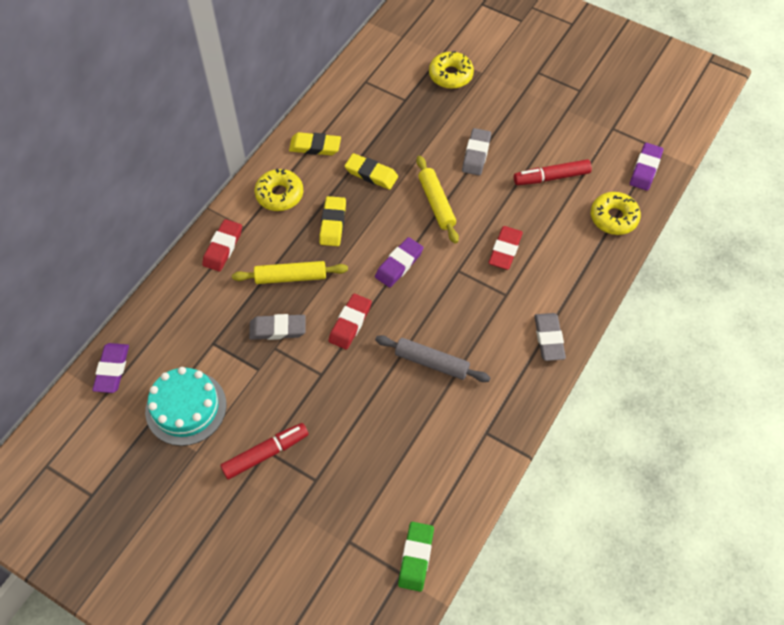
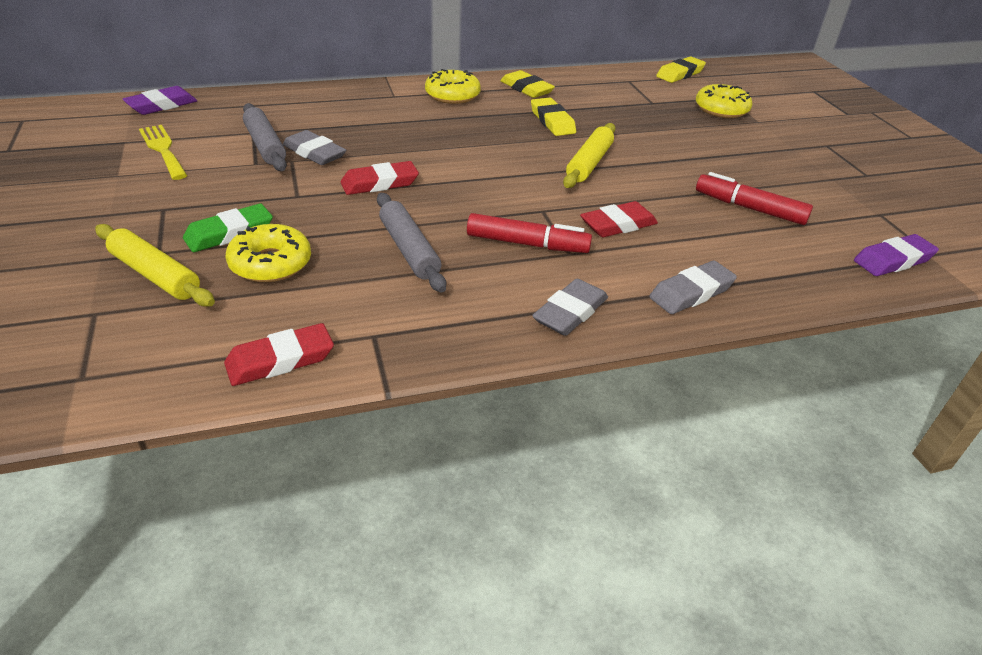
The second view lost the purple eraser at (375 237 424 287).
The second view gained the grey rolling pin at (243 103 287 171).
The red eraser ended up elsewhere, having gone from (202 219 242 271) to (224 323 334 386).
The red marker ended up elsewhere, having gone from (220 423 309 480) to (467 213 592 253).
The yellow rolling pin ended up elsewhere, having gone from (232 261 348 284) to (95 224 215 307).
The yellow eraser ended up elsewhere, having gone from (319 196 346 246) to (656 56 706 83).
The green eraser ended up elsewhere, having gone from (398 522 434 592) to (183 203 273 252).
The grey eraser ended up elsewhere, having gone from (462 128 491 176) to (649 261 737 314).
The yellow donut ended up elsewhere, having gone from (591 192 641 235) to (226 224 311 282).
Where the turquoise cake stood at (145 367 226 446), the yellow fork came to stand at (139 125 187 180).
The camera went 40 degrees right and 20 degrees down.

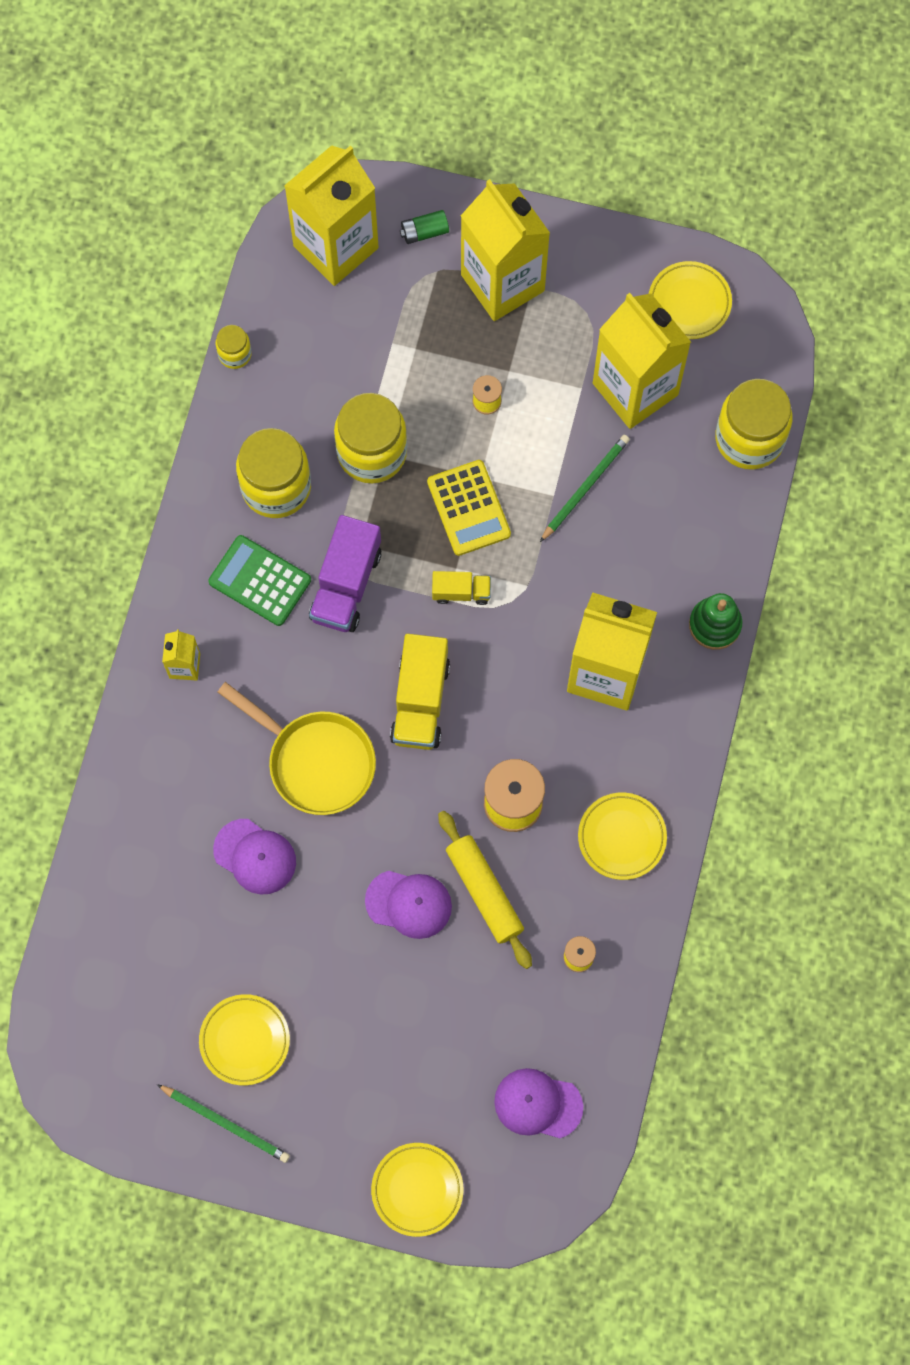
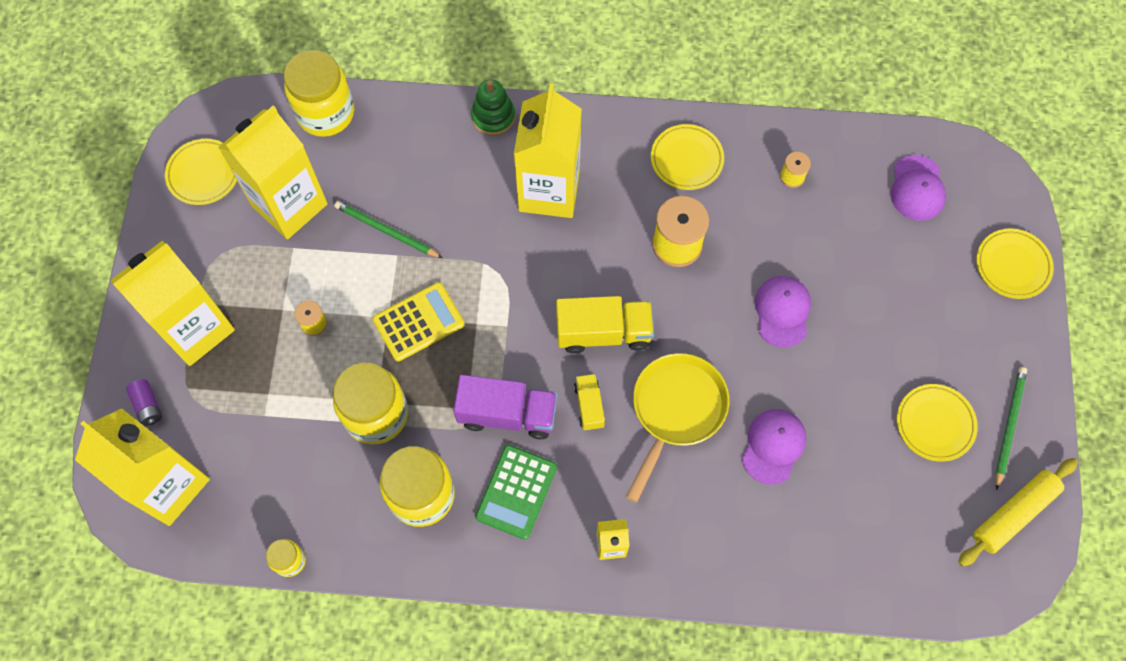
The yellow truck ended up elsewhere, having gone from (432 571 491 605) to (574 374 605 430).
The yellow rolling pin ended up elsewhere, having gone from (438 811 532 969) to (958 458 1078 567).
What was the green battery at (400 210 449 244) turned into the purple battery at (126 379 162 426).
The camera went 100 degrees left and 5 degrees down.

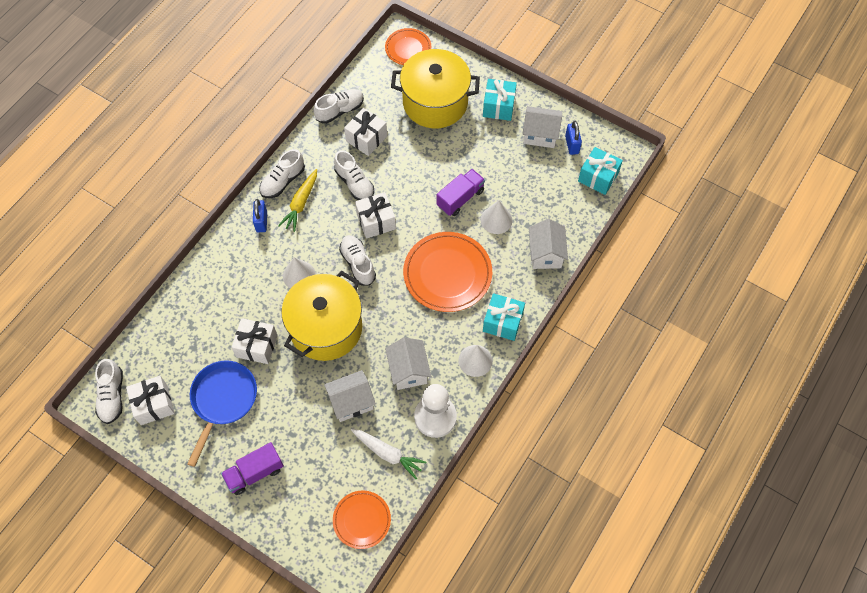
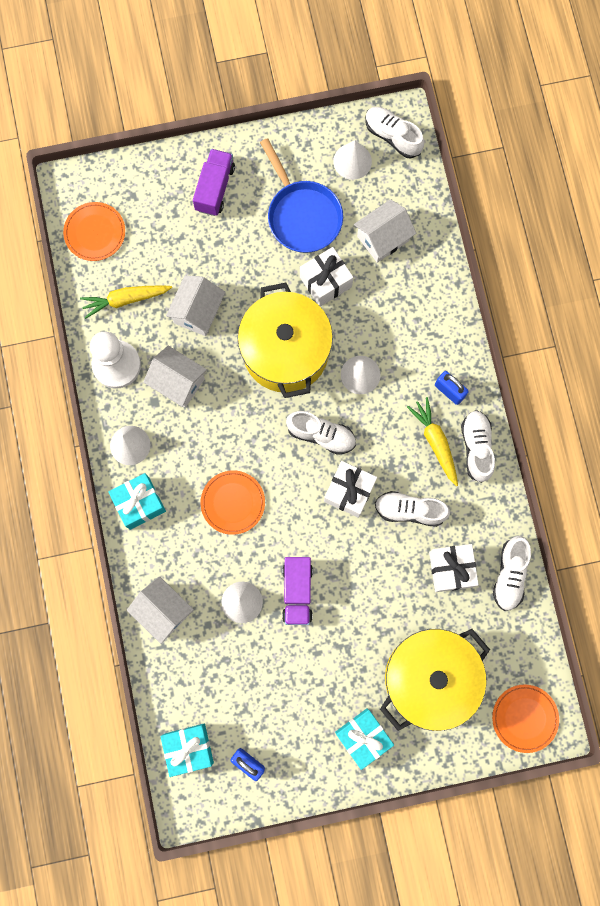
The white house ended up elsewhere, having gone from (523 106 562 148) to (354 199 416 263).
Where the white gift stood at (126 376 175 425), the white cone came to stand at (333 140 372 180).
What was the white carrot at (351 429 426 479) turned into the yellow carrot at (80 285 172 319).
The size of the orange plate at (403 232 492 312) changed by a factor of 0.59.
The camera went 135 degrees right and 15 degrees up.

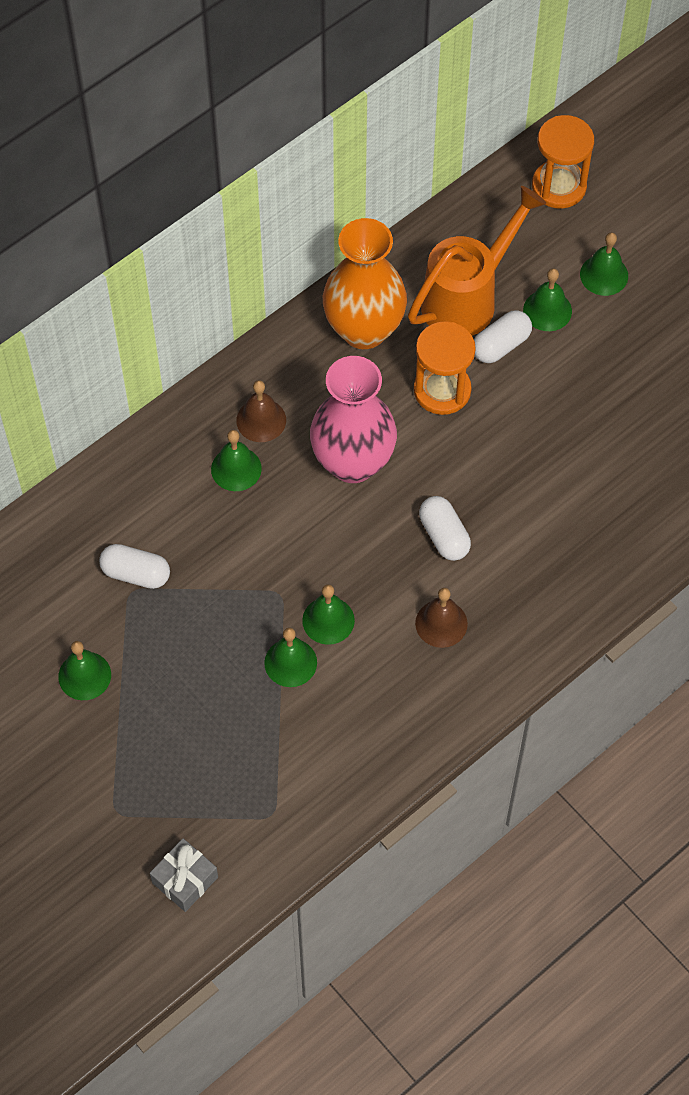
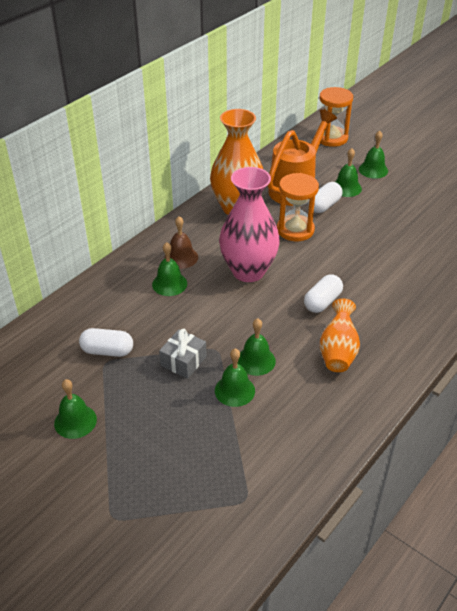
The grey gift ended up elsewhere, having gone from (150 839 218 912) to (159 329 207 379).
Where the brown bell stood at (415 588 468 648), the orange vase came to stand at (320 299 360 372).
The white capsule at (419 496 471 561) ended up facing another way, 75 degrees clockwise from before.
The camera went 10 degrees left and 20 degrees down.

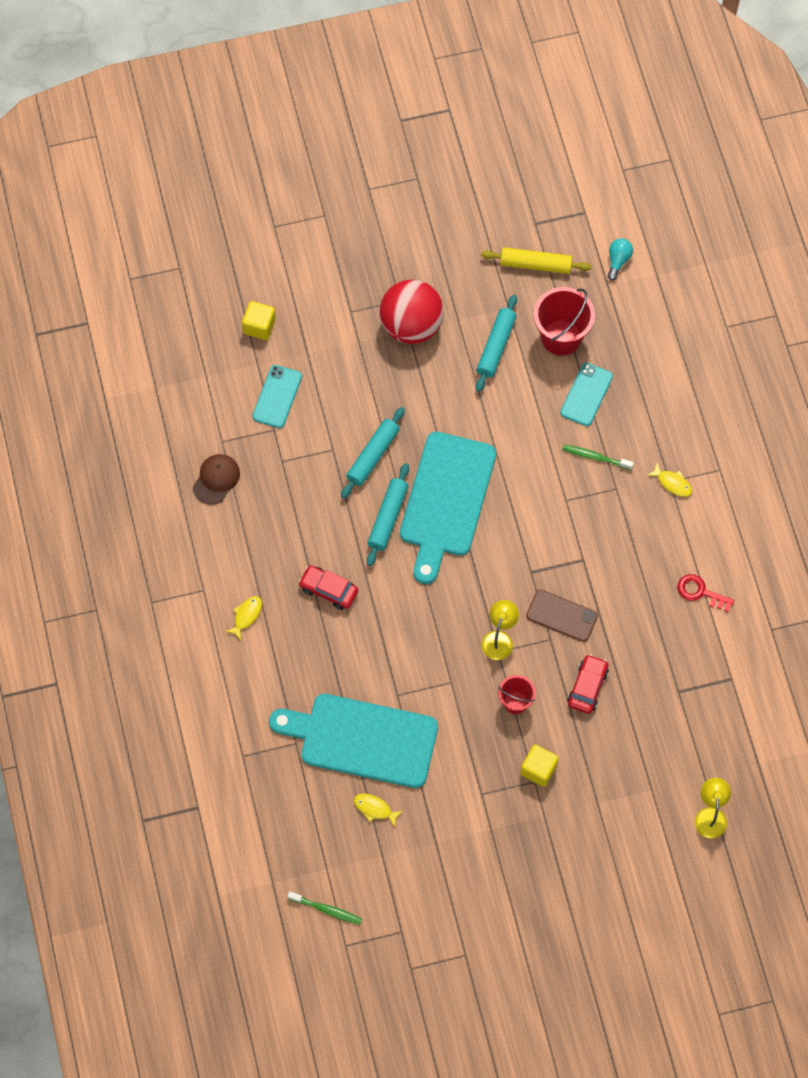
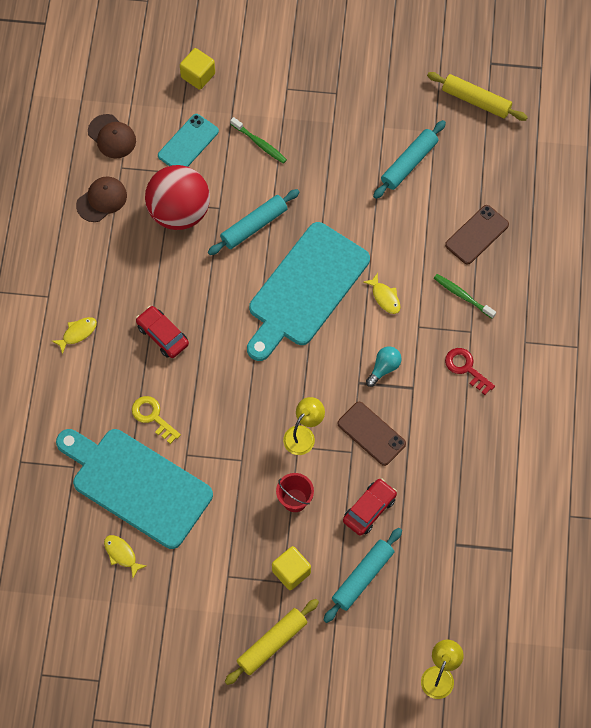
The second view lost the red bucket at (534 287 595 356).
The second view gained the brown cap at (88 114 136 159).
The second view gained the yellow key at (132 396 181 444).
The second view gained the yellow rolling pin at (225 599 319 685).
The green toothbrush ended up elsewhere, having gone from (287 891 362 925) to (230 117 287 164).
The turquoise rolling pin ended up elsewhere, having gone from (367 463 409 566) to (324 528 402 623).
The red ball ended up elsewhere, having gone from (380 280 444 344) to (145 165 210 230).
The turquoise light bulb ended up elsewhere, having gone from (607 238 633 281) to (366 346 402 387).
The yellow fish ended up elsewhere, having gone from (647 463 692 497) to (364 273 401 314).
The red key ended up elsewhere, having gone from (677 574 734 612) to (445 348 495 395).
What was the turquoise phone at (560 363 613 426) turned into the brown phone at (445 205 509 265).
The camera went 20 degrees right and 0 degrees up.

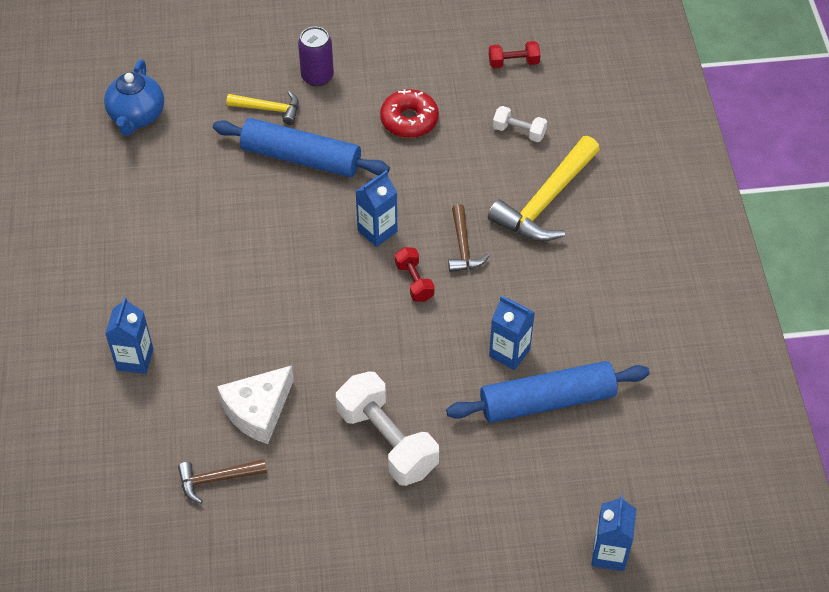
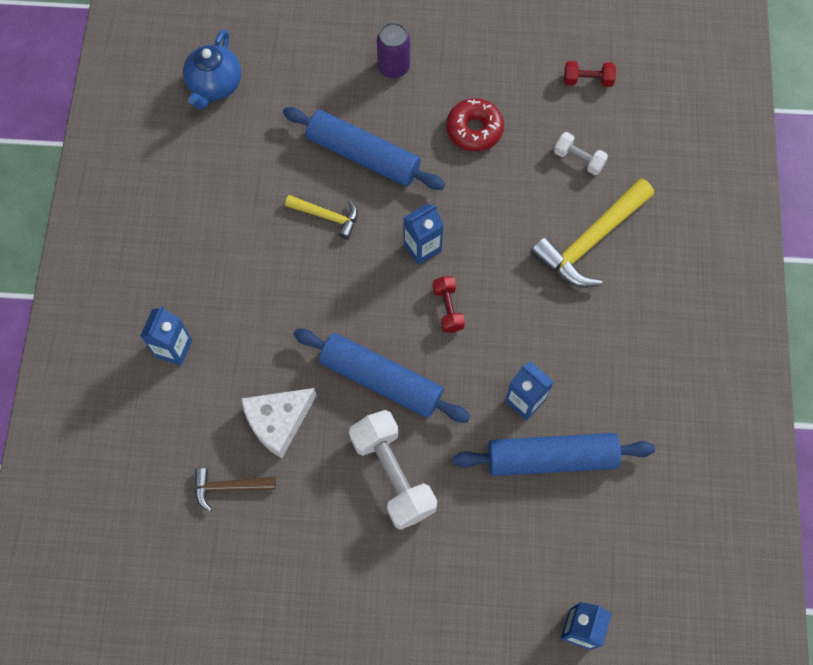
The second view lost the brown hammer at (448 204 490 272).
The second view gained the blue rolling pin at (294 329 470 423).
The yellow hammer ended up elsewhere, having gone from (226 91 299 125) to (285 195 358 239).
The camera went 10 degrees right and 15 degrees up.

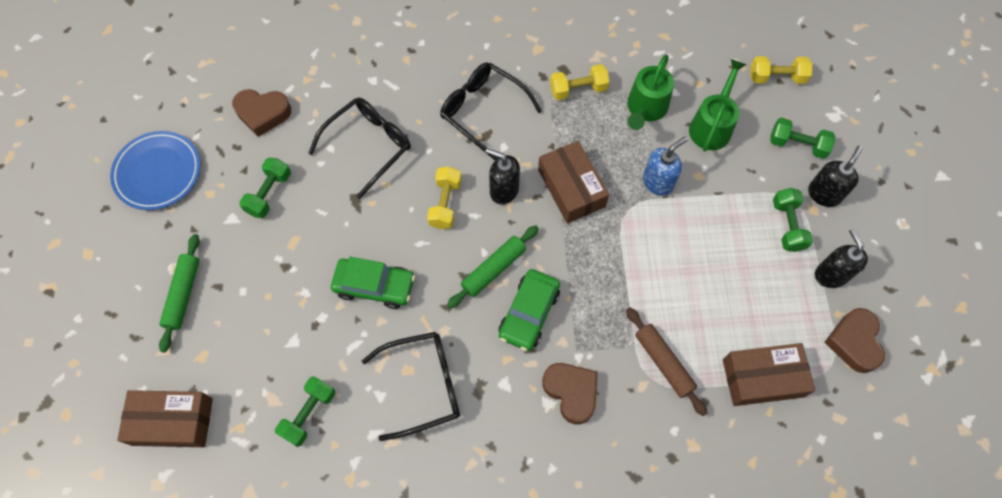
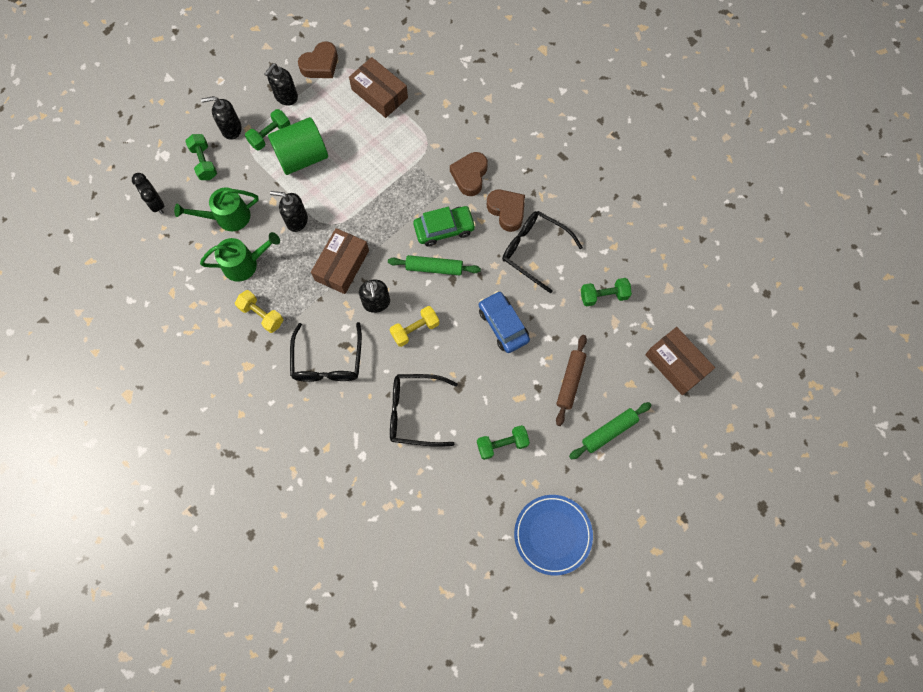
The second view gained the green cylinder at (268 117 328 175).
The brown heart ended up elsewhere, having gone from (232 89 291 137) to (487 190 525 232).
The brown rolling pin ended up elsewhere, having gone from (626 307 707 416) to (556 335 587 426).
Where the yellow dumbbell stood at (750 56 813 84), the black clock came to stand at (132 173 164 214).
What was the green car at (331 257 415 309) turned into the blue car at (479 291 530 353).
What was the blue soap dispenser at (643 137 687 196) turned into the black soap dispenser at (270 191 308 232).
The camera went 130 degrees left and 5 degrees up.

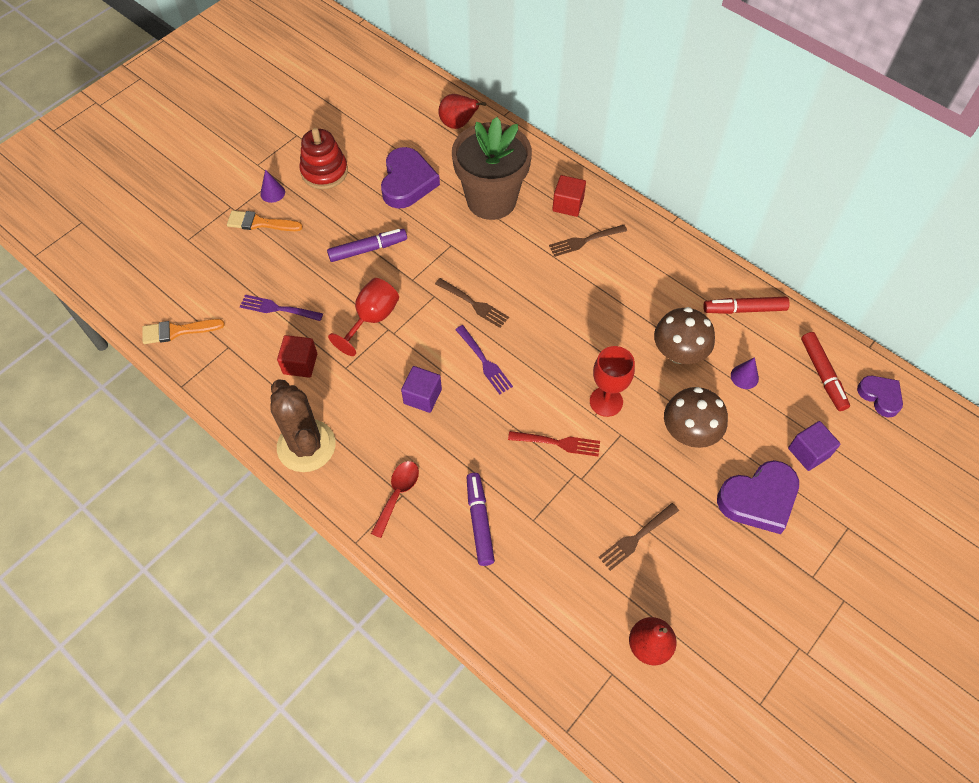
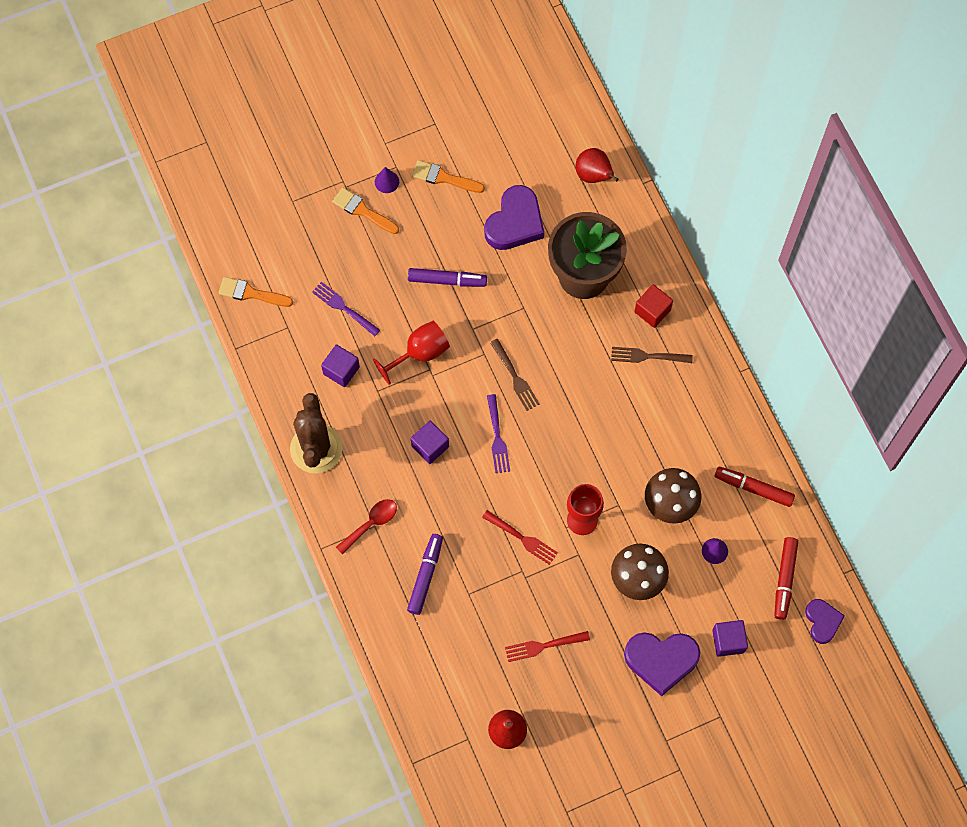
Where the red stacking toy stood at (300 128 348 189), the orange brush came to stand at (412 160 485 193).
What was the red cube at (277 335 317 378) turned into the purple cube at (321 345 360 387).
What was the brown fork at (599 503 679 571) turned into the red fork at (505 631 590 662).
The camera went 25 degrees right and 10 degrees up.

